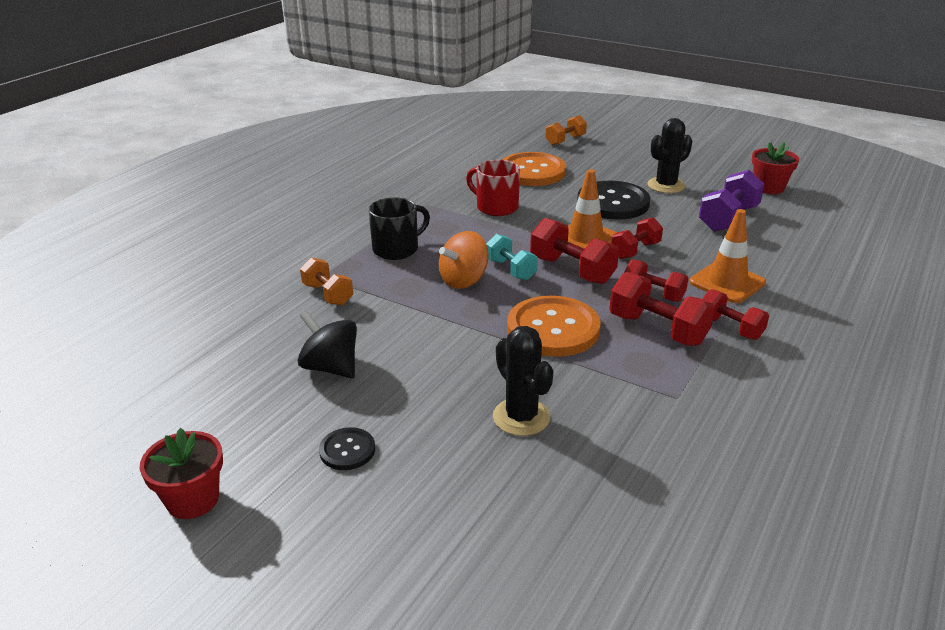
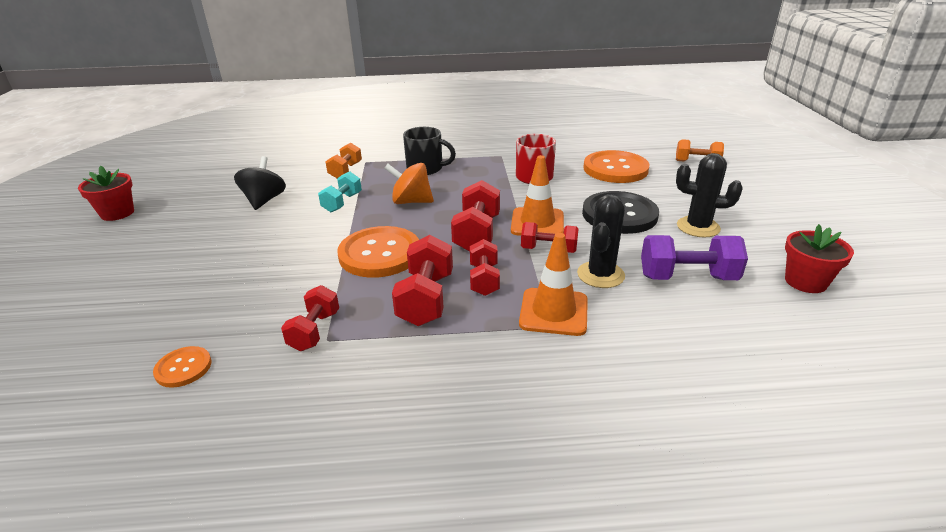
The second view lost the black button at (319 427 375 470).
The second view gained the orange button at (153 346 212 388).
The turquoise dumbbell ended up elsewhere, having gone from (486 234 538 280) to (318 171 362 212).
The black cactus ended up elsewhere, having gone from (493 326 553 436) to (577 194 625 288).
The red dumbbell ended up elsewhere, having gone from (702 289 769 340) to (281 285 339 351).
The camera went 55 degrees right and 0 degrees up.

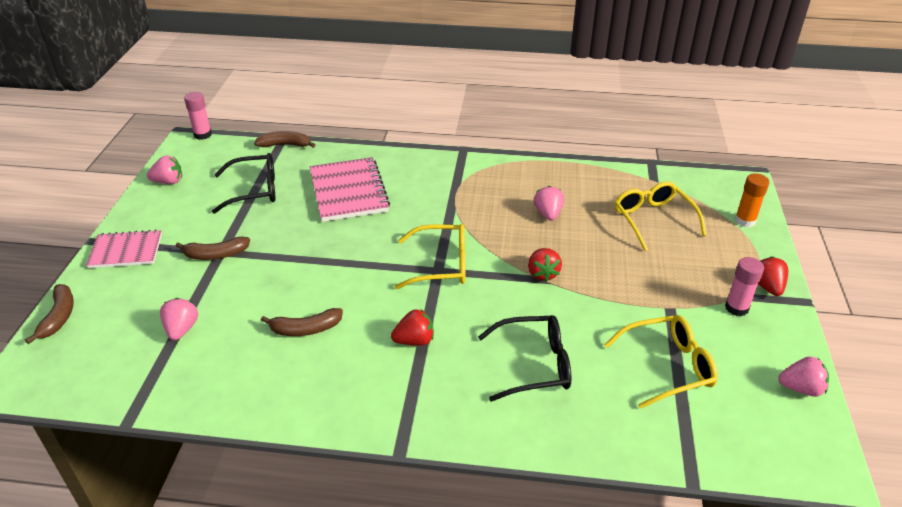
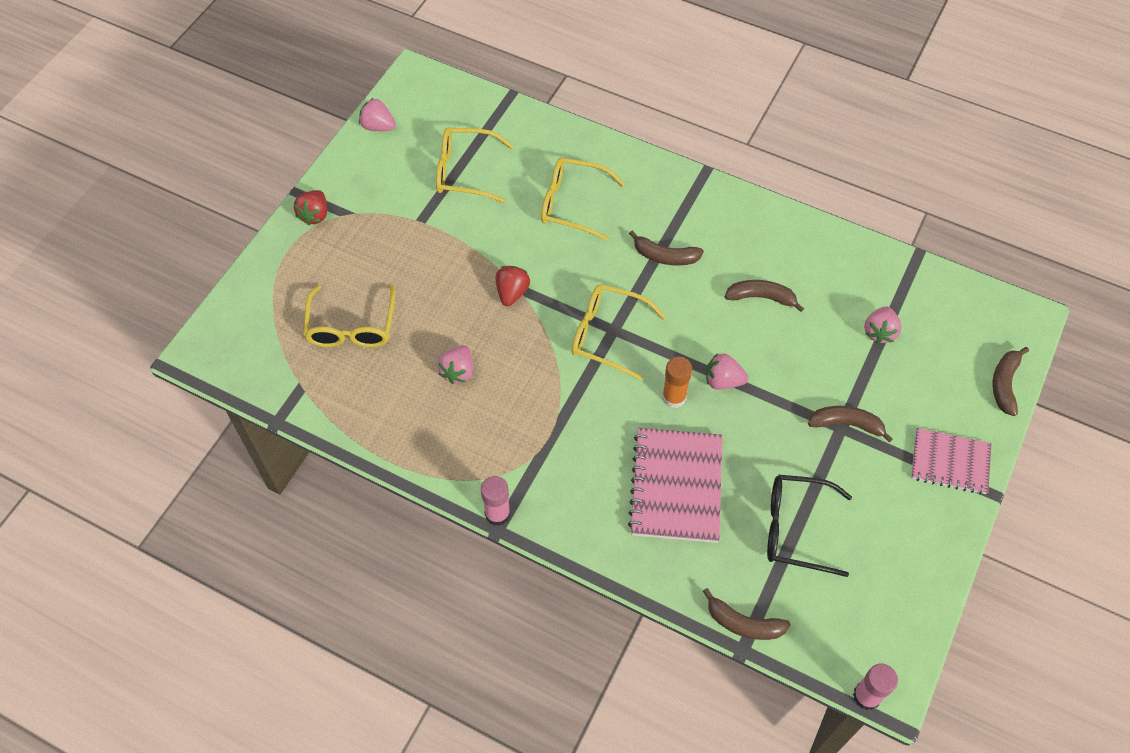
The pink strawberry ended up elsewhere, having gone from (147 156 182 184) to (706 353 748 390).
The pink glue stick ended up elsewhere, having gone from (725 257 764 316) to (481 476 511 526).
The orange glue stick ended up elsewhere, having gone from (735 173 769 227) to (662 357 692 408).
Where the red strawberry stood at (391 309 434 346), the brown banana came to stand at (629 230 704 265).
What was the black glasses at (478 315 571 402) turned into the yellow glasses at (541 158 625 241).
The camera went 160 degrees left and 20 degrees up.

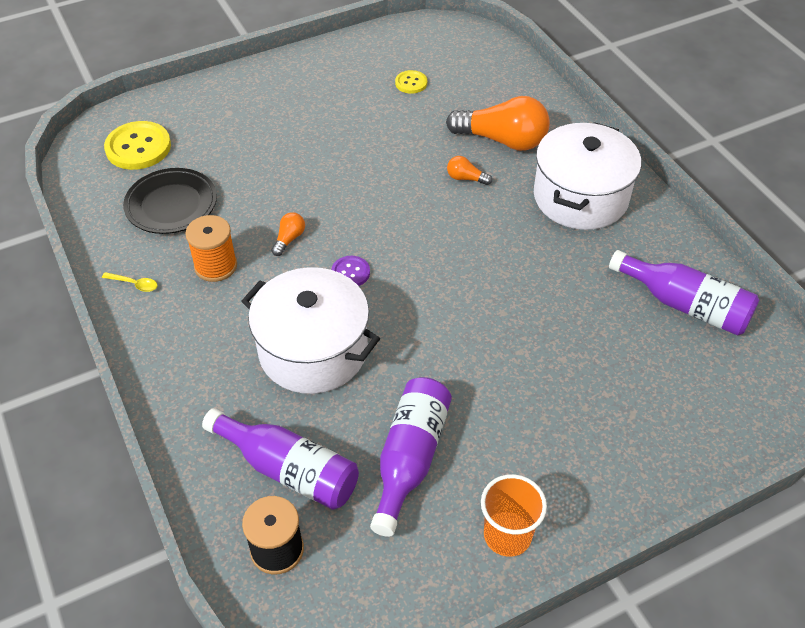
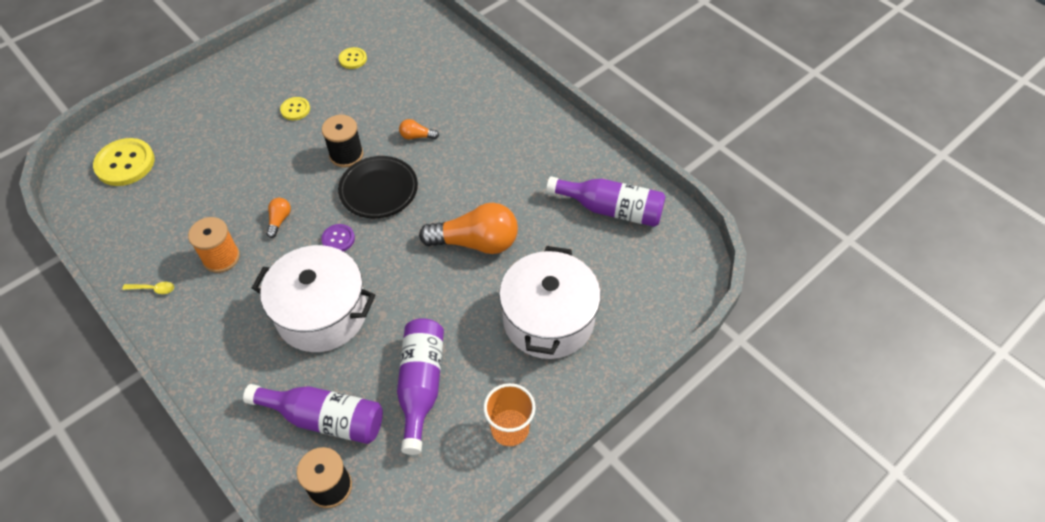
The second view gained the yellow button at (280 97 310 120).
The second view gained the black spool at (322 115 363 167).
The black plate ended up elsewhere, having gone from (123 168 217 234) to (338 156 418 218).
The orange light bulb ended up elsewhere, having gone from (446 96 550 151) to (419 203 518 254).
The white pot ended up elsewhere, having gone from (534 122 642 230) to (499 246 601 359).
The camera went 15 degrees left and 5 degrees up.

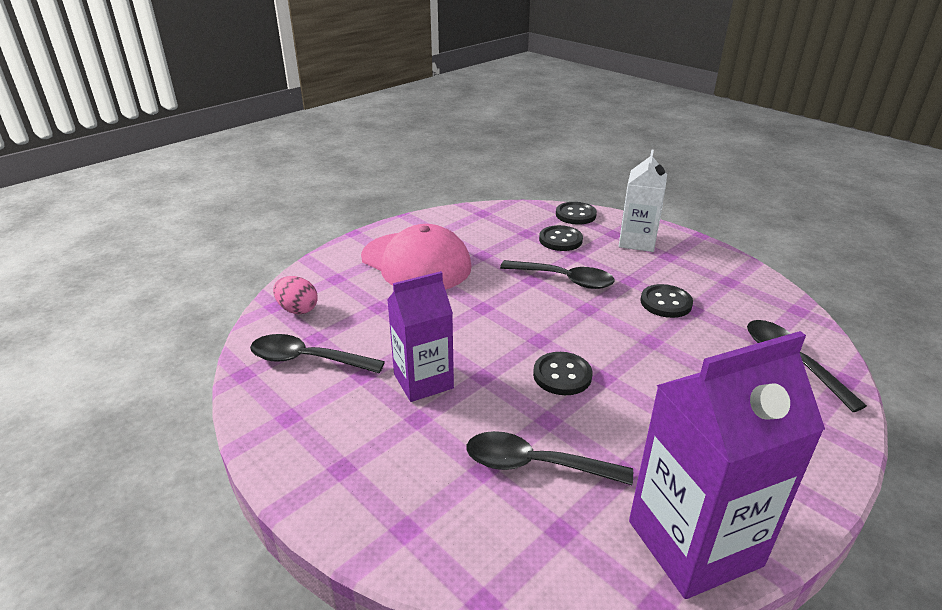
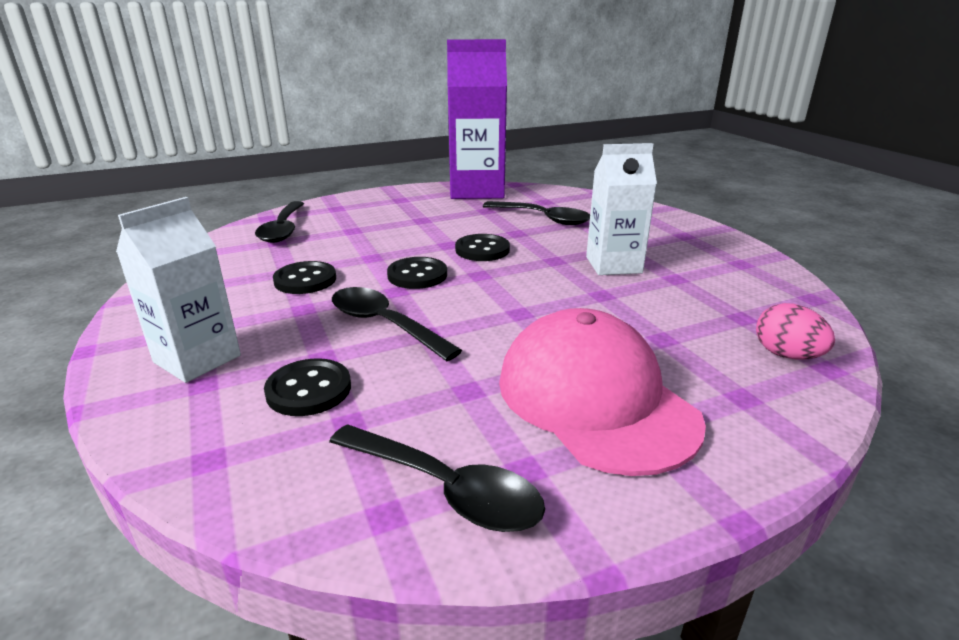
The black spoon ended up elsewhere, having gone from (250 334 385 373) to (329 424 545 532).
The black button ended up elsewhere, having gone from (556 202 597 225) to (387 257 447 289).
What was the purple carton at (387 271 454 402) turned into the white carton at (586 143 657 275).
The camera went 160 degrees left and 5 degrees down.

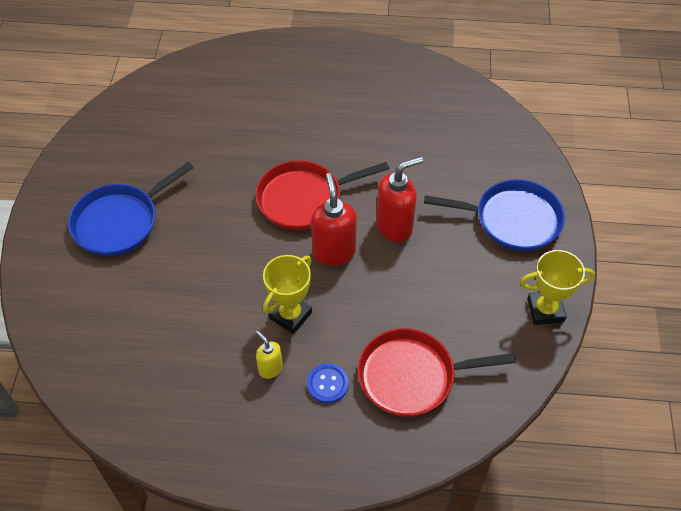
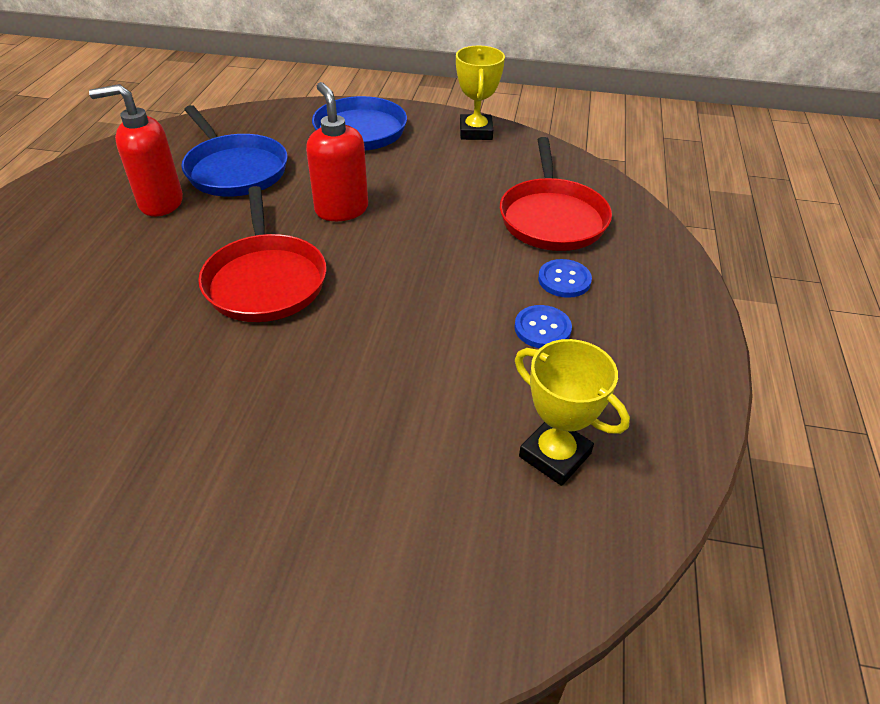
The blue pan ended up elsewhere, having gone from (68 162 194 256) to (181 105 288 197).
The yellow trophy ended up elsewhere, having gone from (263 255 312 334) to (515 339 630 486).
The red soap dispenser ended up elsewhere, having gone from (311 173 357 266) to (89 84 183 216).
Where the yellow soap dispenser stood at (256 331 283 379), the blue button came to stand at (514 305 572 348).
The camera went 85 degrees left and 10 degrees down.

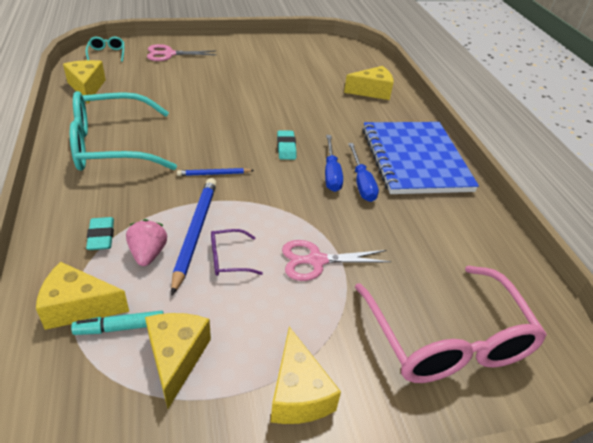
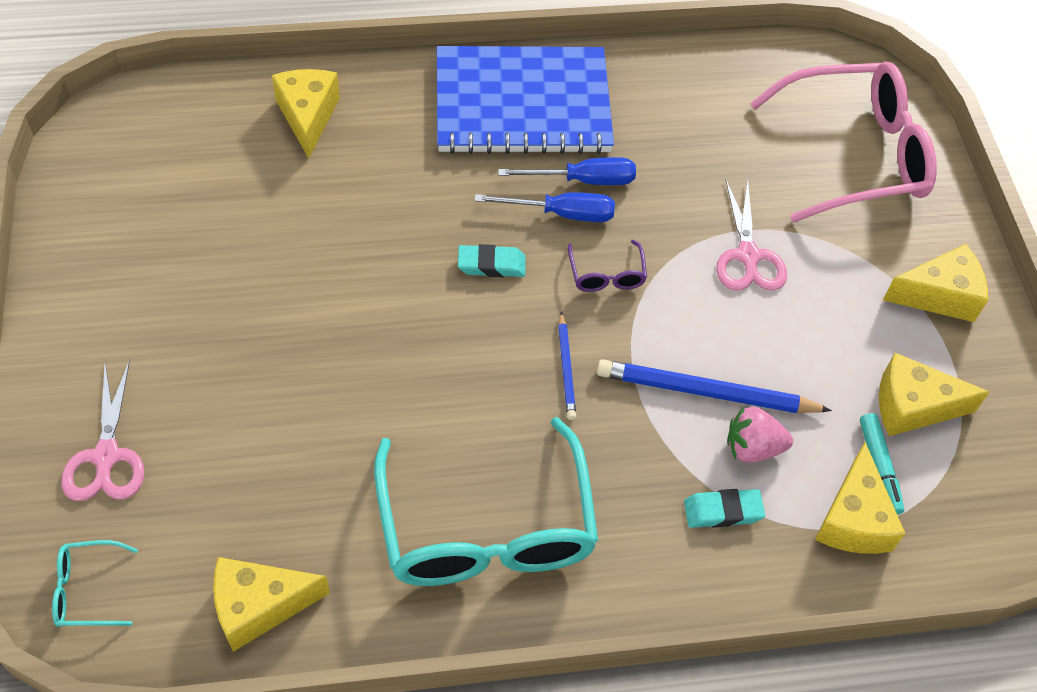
The purple glasses ended up elsewhere, having gone from (211 229 263 276) to (568 240 647 292).
The camera went 85 degrees left and 15 degrees up.

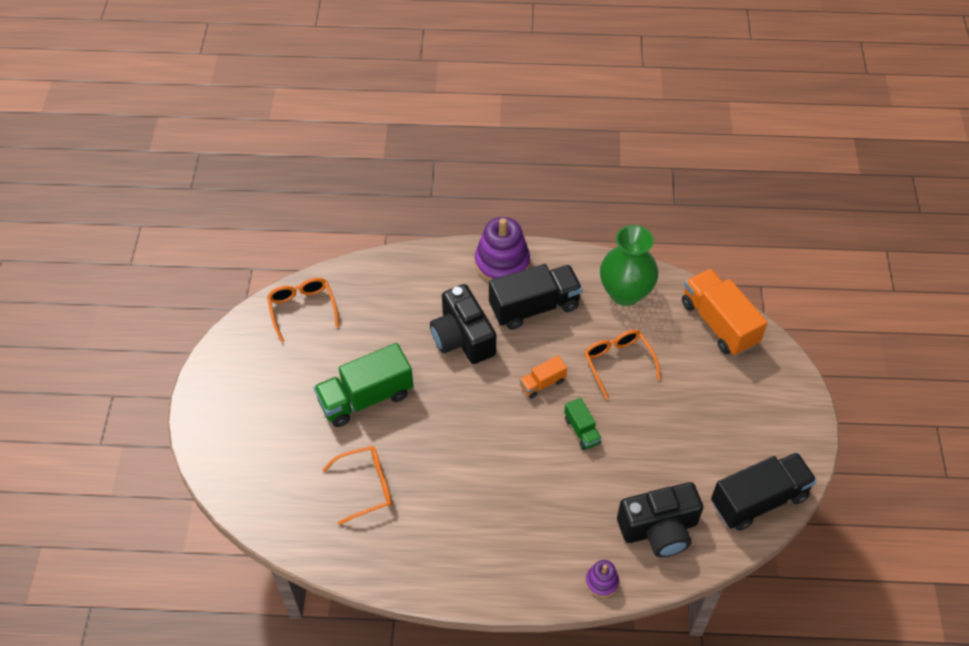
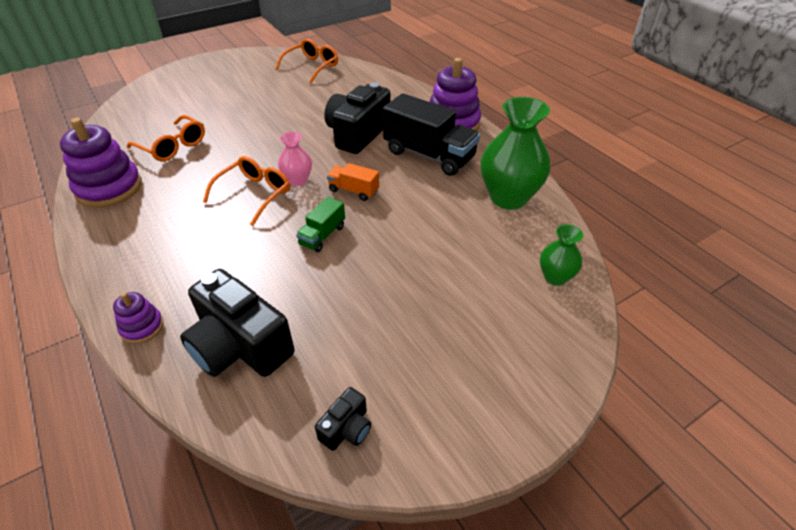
The second view lost the green truck at (314 343 413 427).
The second view gained the purple stacking toy at (60 118 142 208).
The second view gained the pink vase at (278 132 312 186).
The orange glasses ended up elsewhere, having gone from (584 330 661 399) to (203 156 290 226).
Where the orange truck stood at (682 268 767 356), the green vase came to stand at (540 224 583 286).
Where the black truck stood at (711 452 817 531), the black camera came to stand at (315 387 371 451).
The camera went 55 degrees right and 10 degrees down.

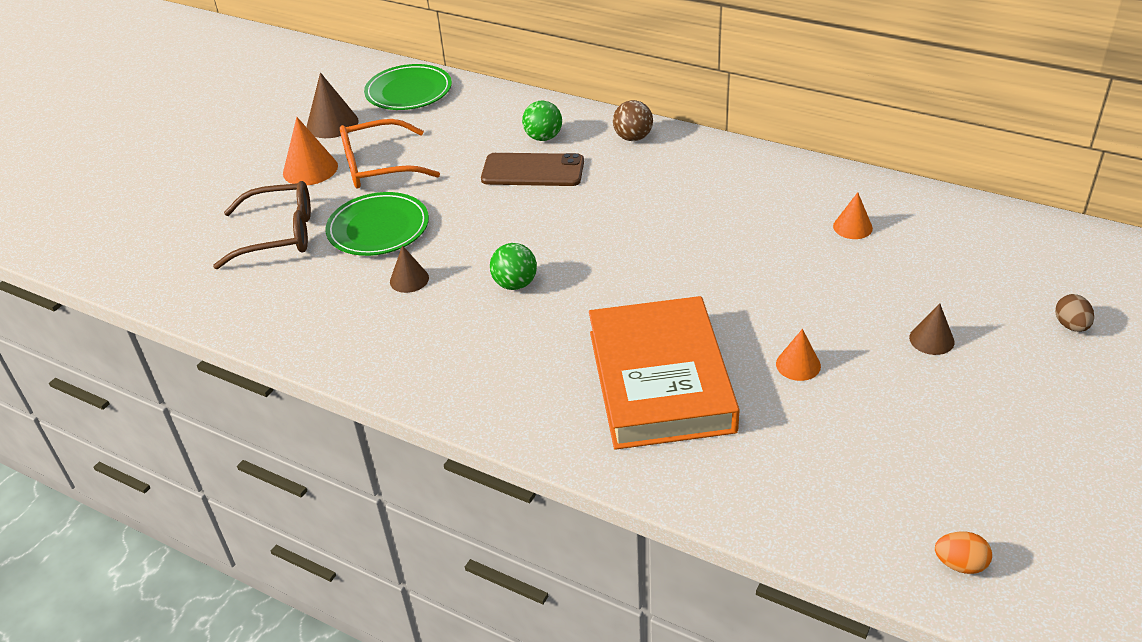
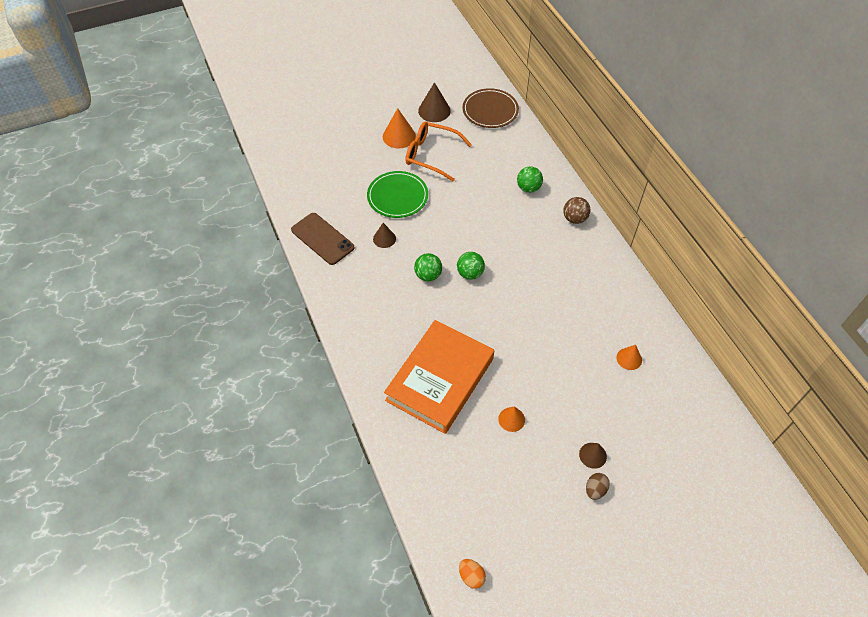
The second view lost the brown glasses at (213 181 311 269).
The second view gained the green ball at (457 252 485 280).
The brown phone ended up elsewhere, having gone from (481 153 584 186) to (291 213 354 265).
The brown egg ended up elsewhere, having gone from (1055 294 1094 332) to (586 473 610 500).
What was the green plate at (364 64 452 110) turned into the brown plate at (462 88 519 128).
The camera went 35 degrees right and 15 degrees up.

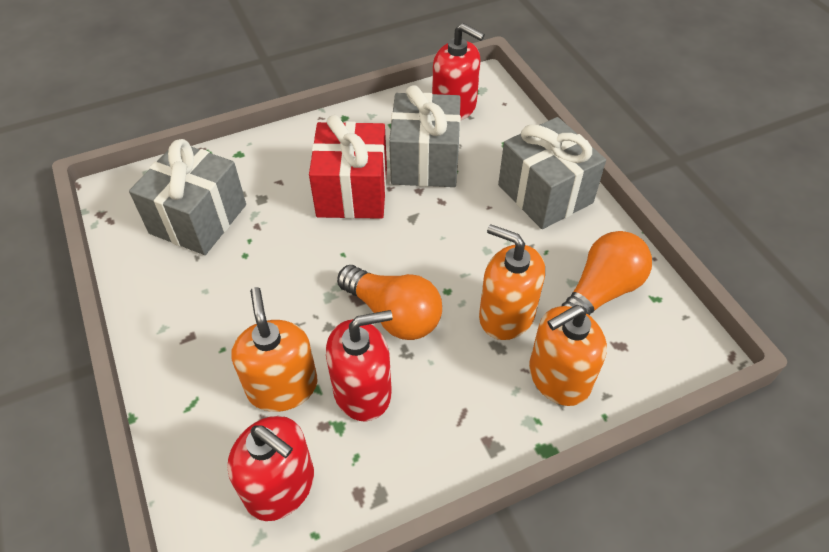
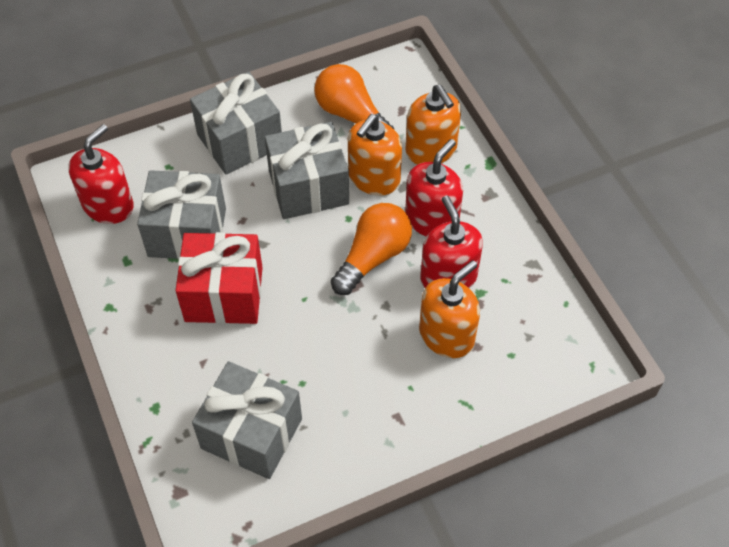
The second view gained the grey gift at (265 122 349 219).
The red soap dispenser ended up elsewhere, having gone from (228 416 314 521) to (405 139 463 236).
The orange soap dispenser at (231 287 318 412) ended up facing another way, 150 degrees clockwise from before.
The camera went 90 degrees left and 5 degrees up.

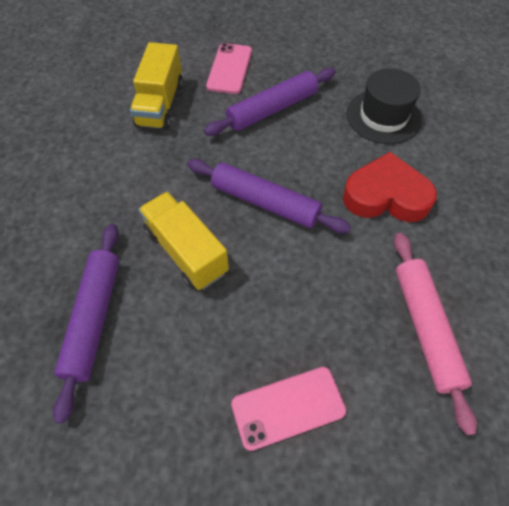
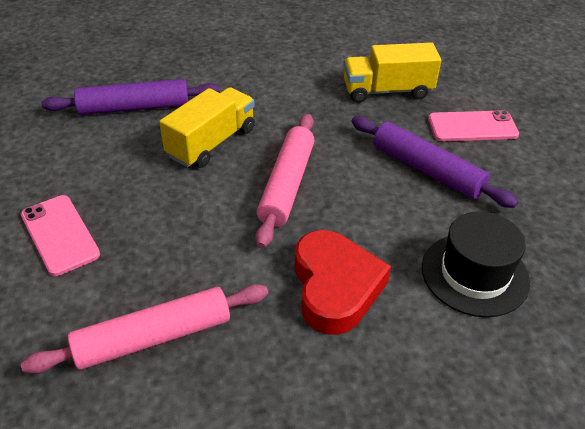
What was the purple rolling pin at (187 159 351 233) turned into the pink rolling pin at (255 114 315 248).
The camera went 75 degrees right and 15 degrees down.

